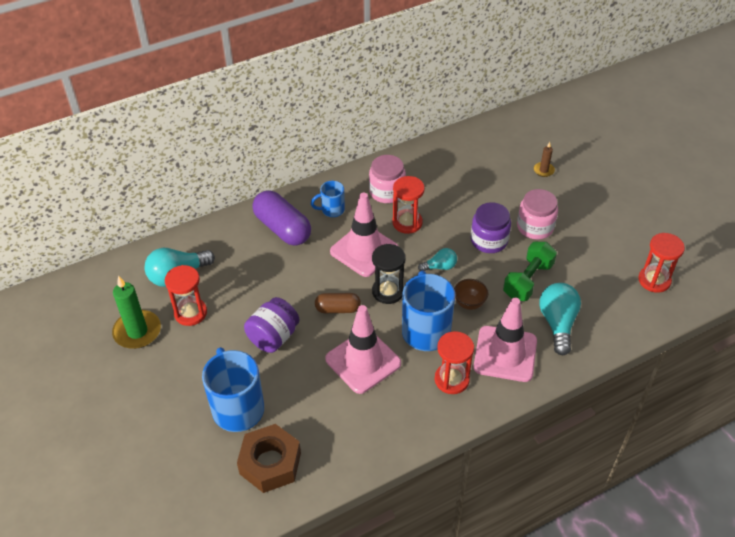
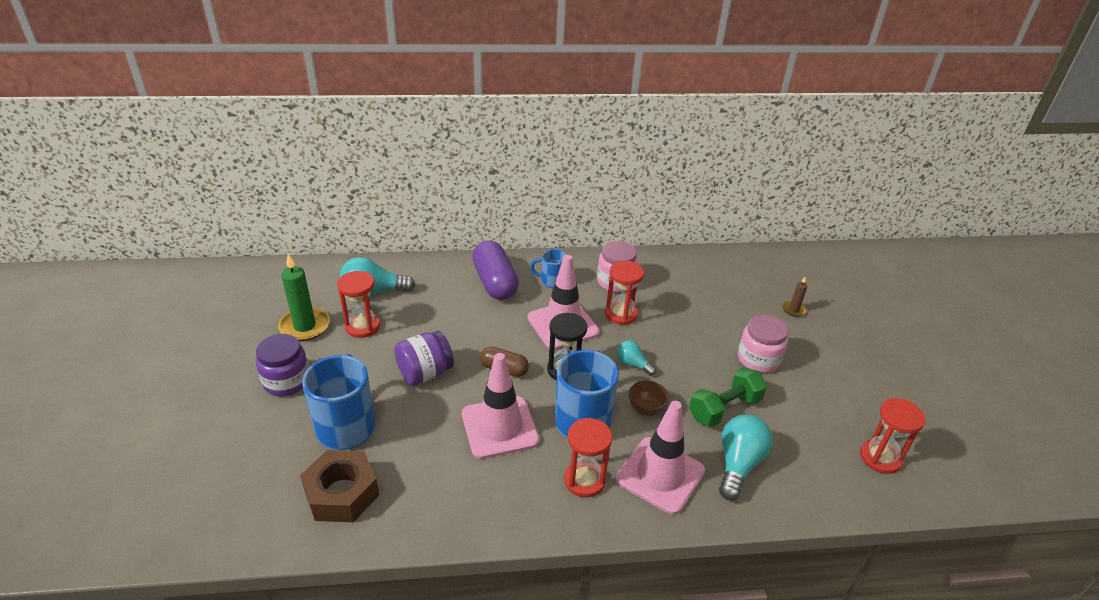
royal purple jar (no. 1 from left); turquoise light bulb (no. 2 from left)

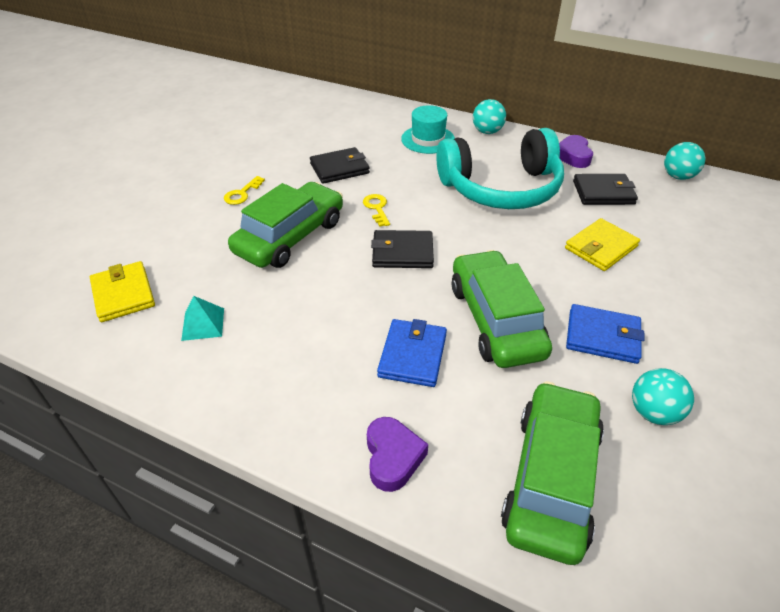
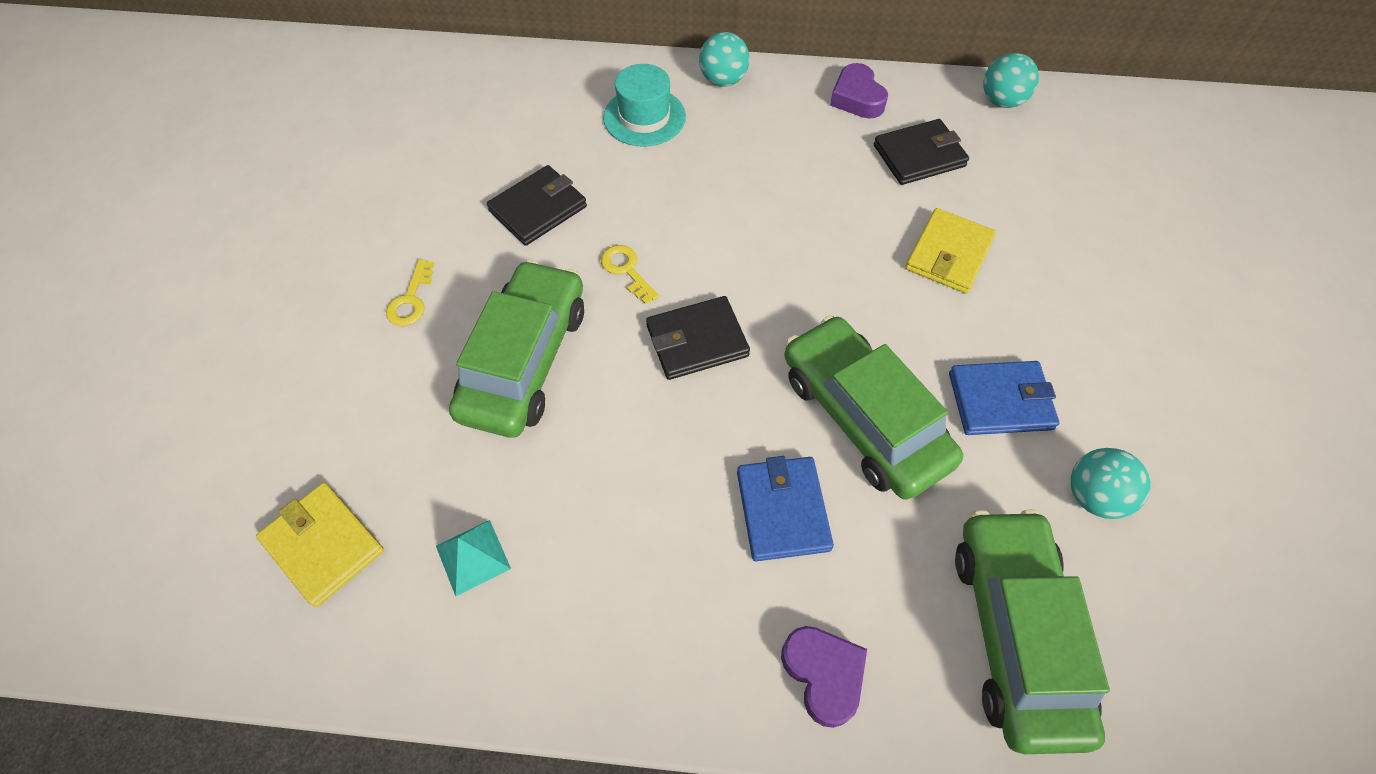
turquoise headset

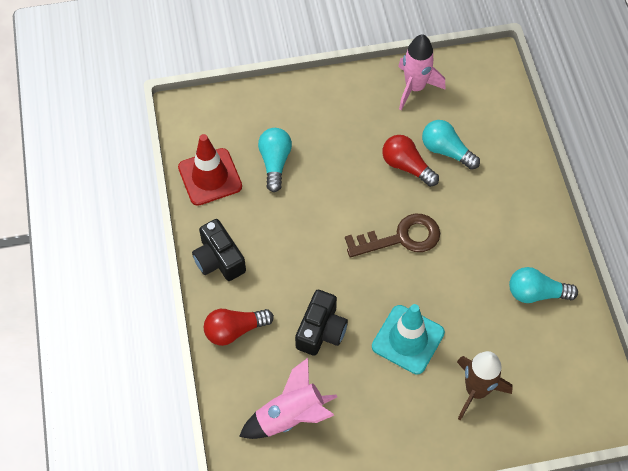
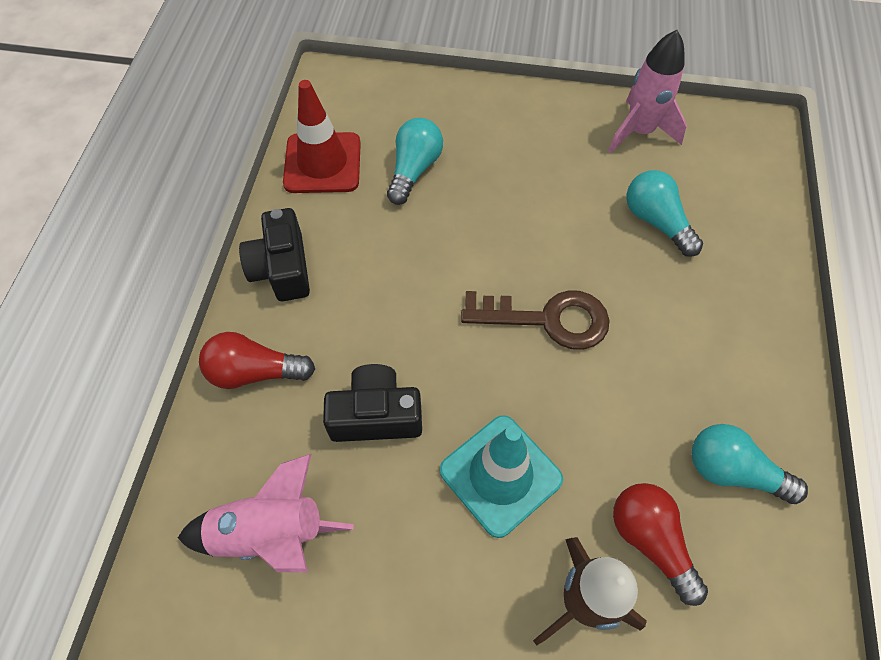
crimson light bulb (no. 2 from left); black photo camera (no. 2 from left)

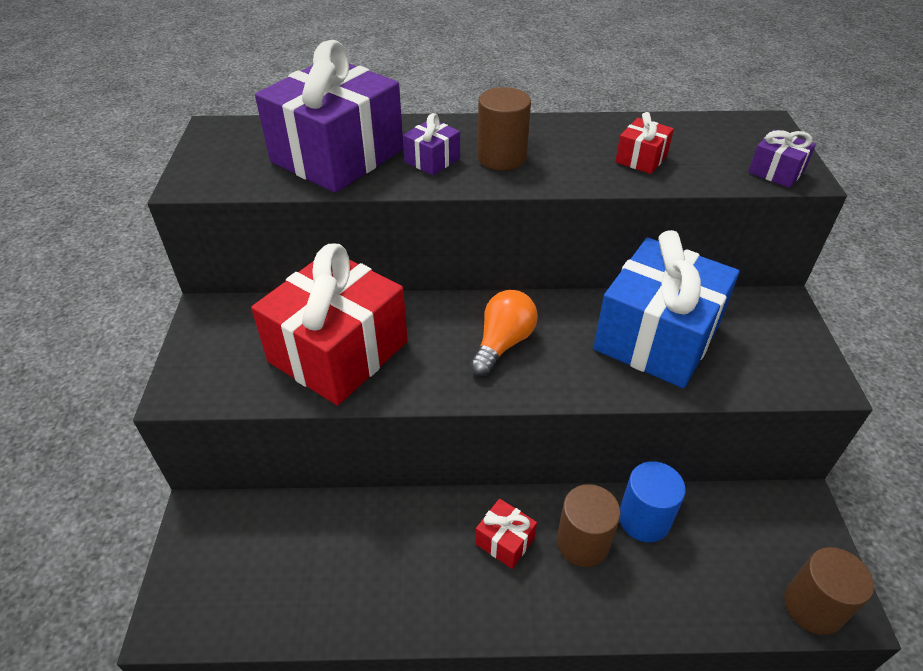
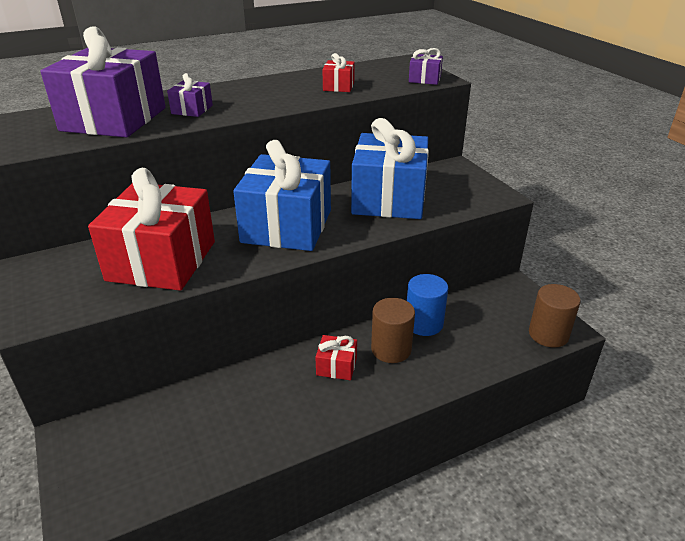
dark brown cylinder shape (no. 1 from left in the first image); blue gift (no. 1 from left)

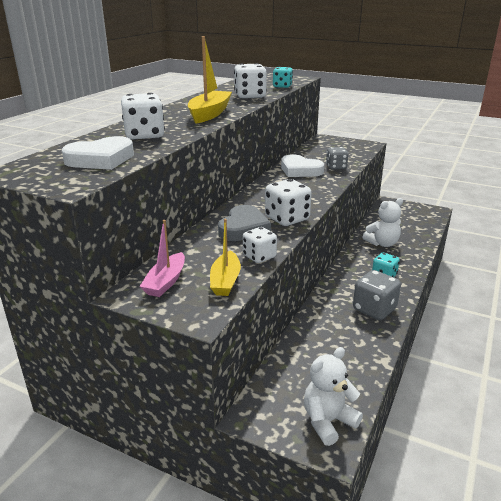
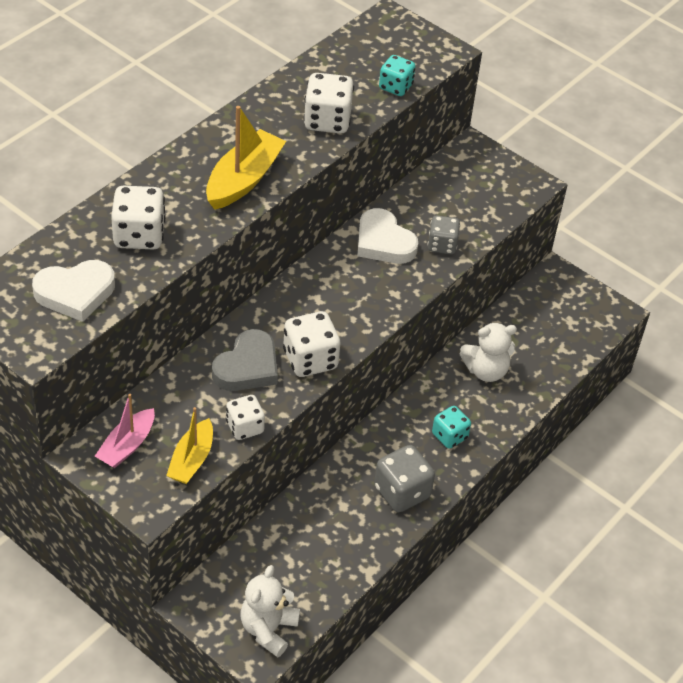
snow-white stuffed bear (no. 1 from left)

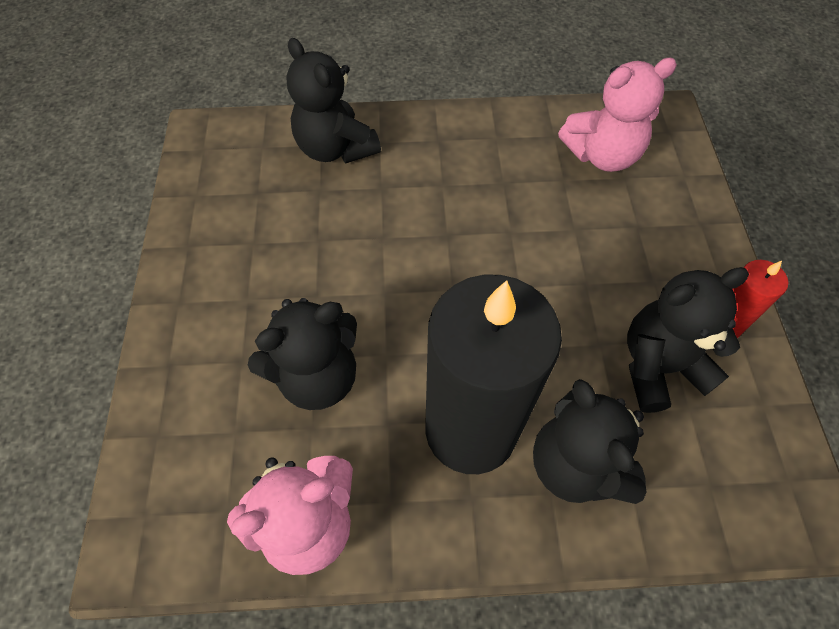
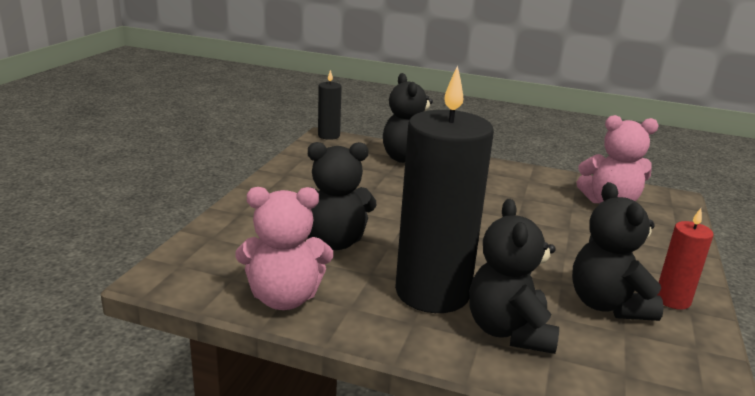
black wax candle (no. 1 from left); black stuffed bear (no. 4 from left)

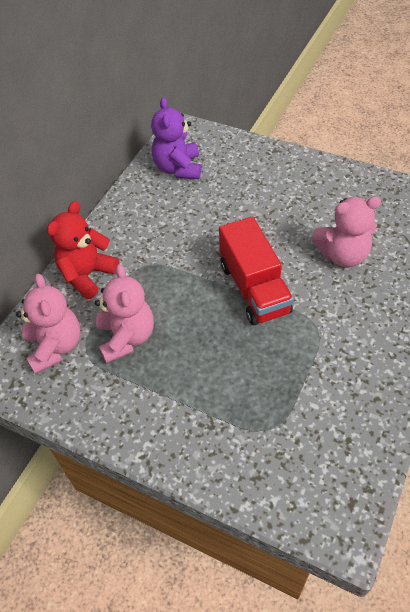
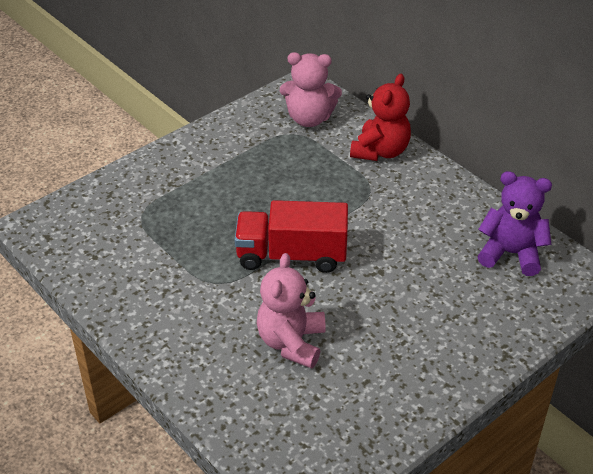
rosy stuffed bear (no. 2 from left in the first image); crimson stuffed bear

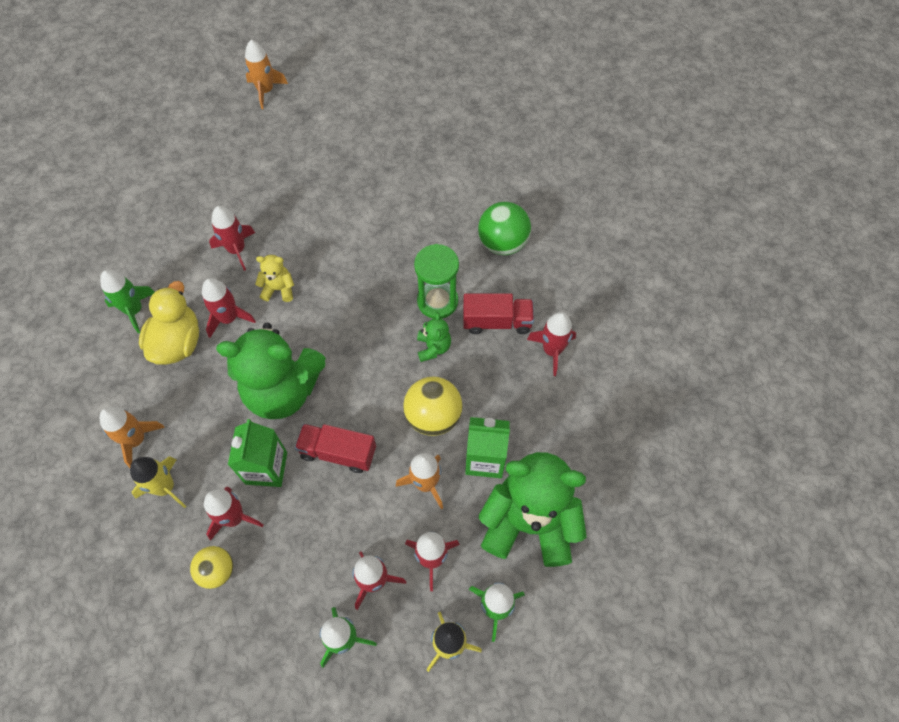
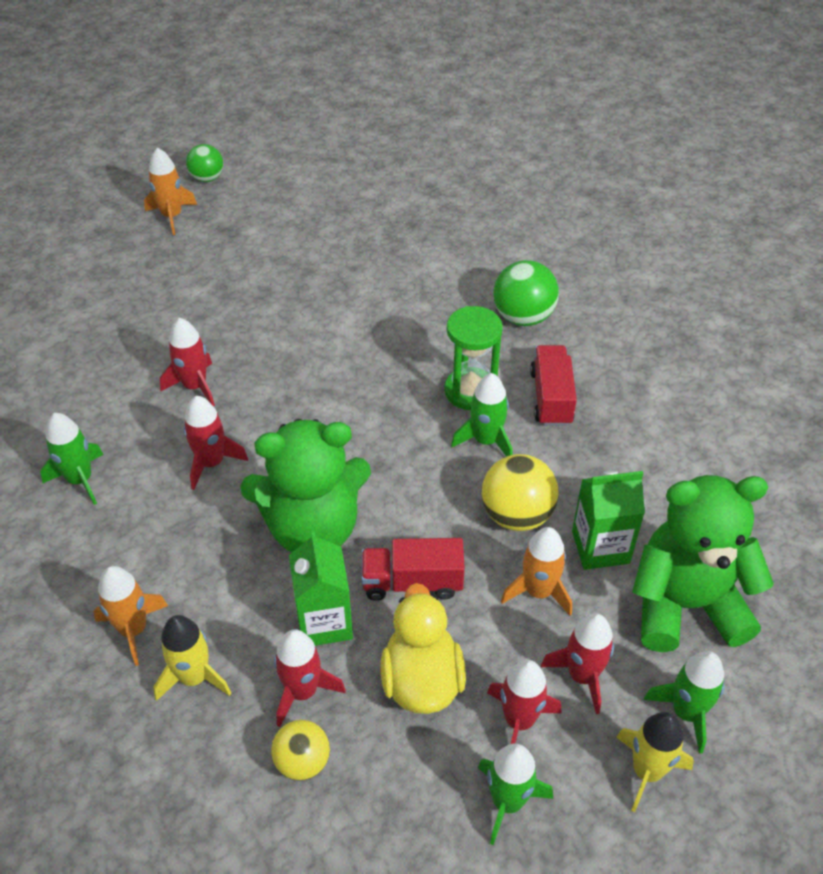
yellow stuffed bear; crimson rocket (no. 6 from left in the first image); green play ball (no. 1 from left); yellow duck; green rocket (no. 2 from left); crimson toy truck (no. 2 from left)

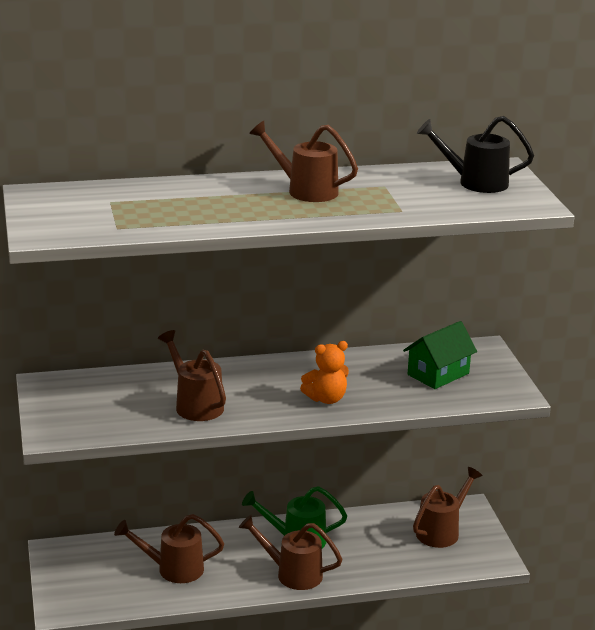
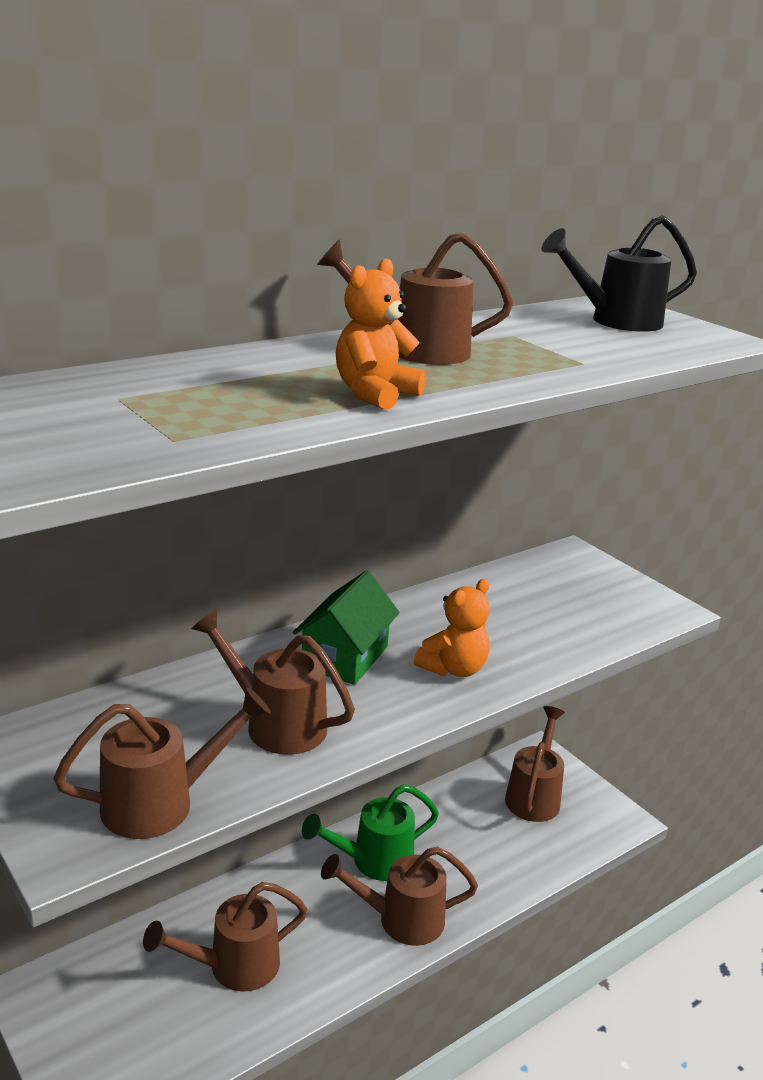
dark brown watering pot (no. 1 from left); orange-coloured stuffed bear (no. 1 from left); green house

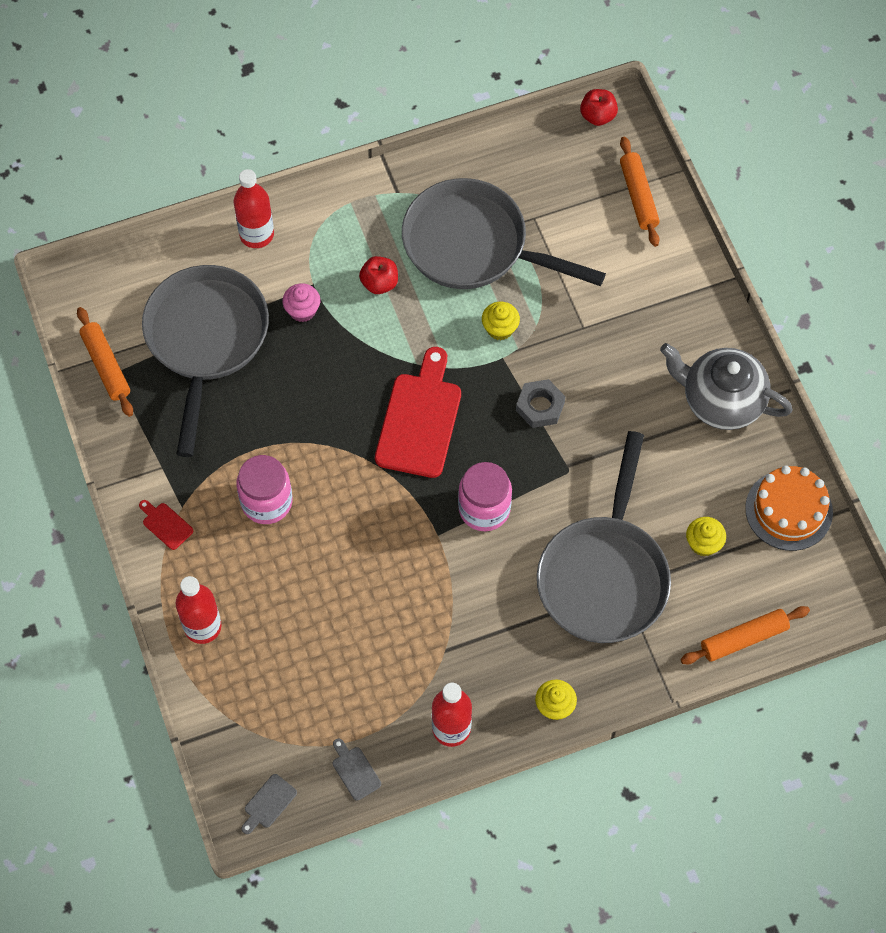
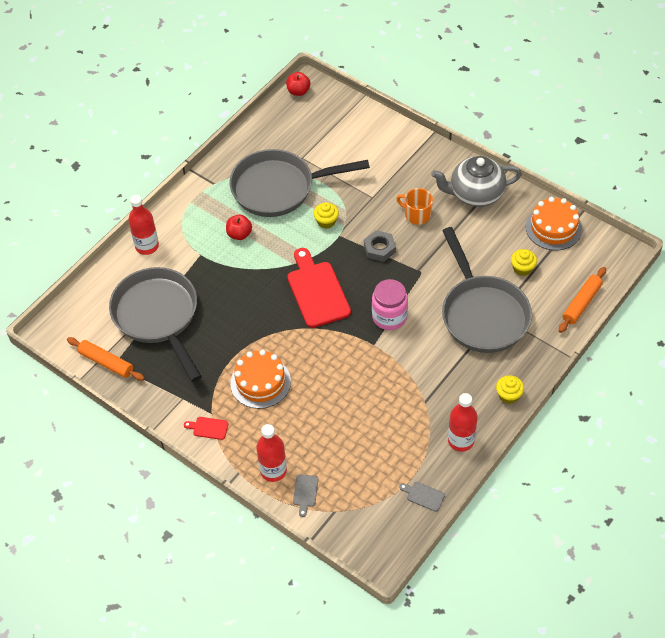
rosy fairy cake; orange-coloured pastry roller (no. 2 from left in the first image); orange-coloured tea mug; ash-grey bread board (no. 1 from left); orange-coloured gateau (no. 1 from left)

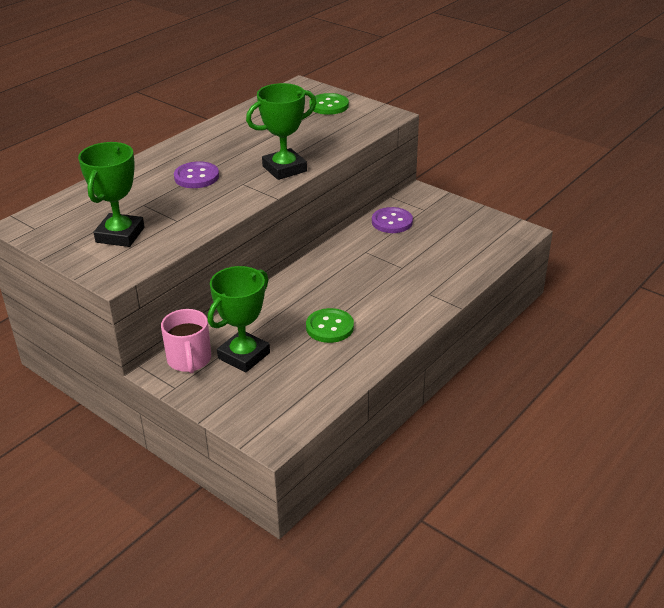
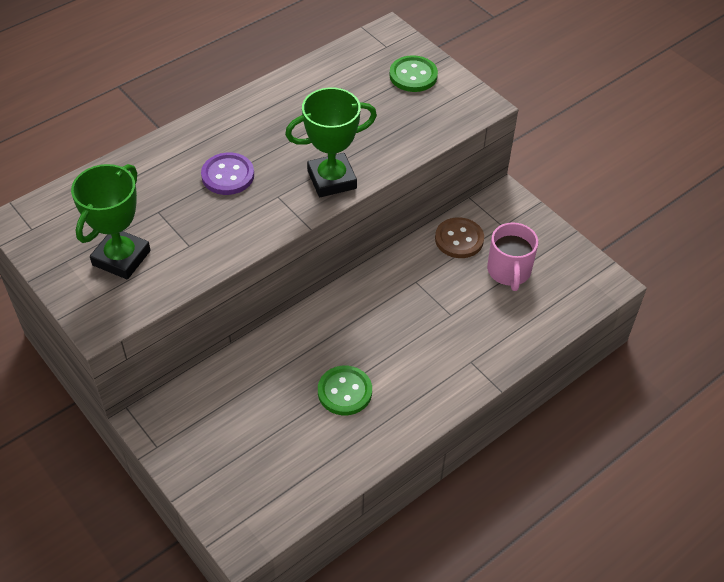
green prize cup (no. 2 from left in the first image); rosy tea mug; dark brown button

